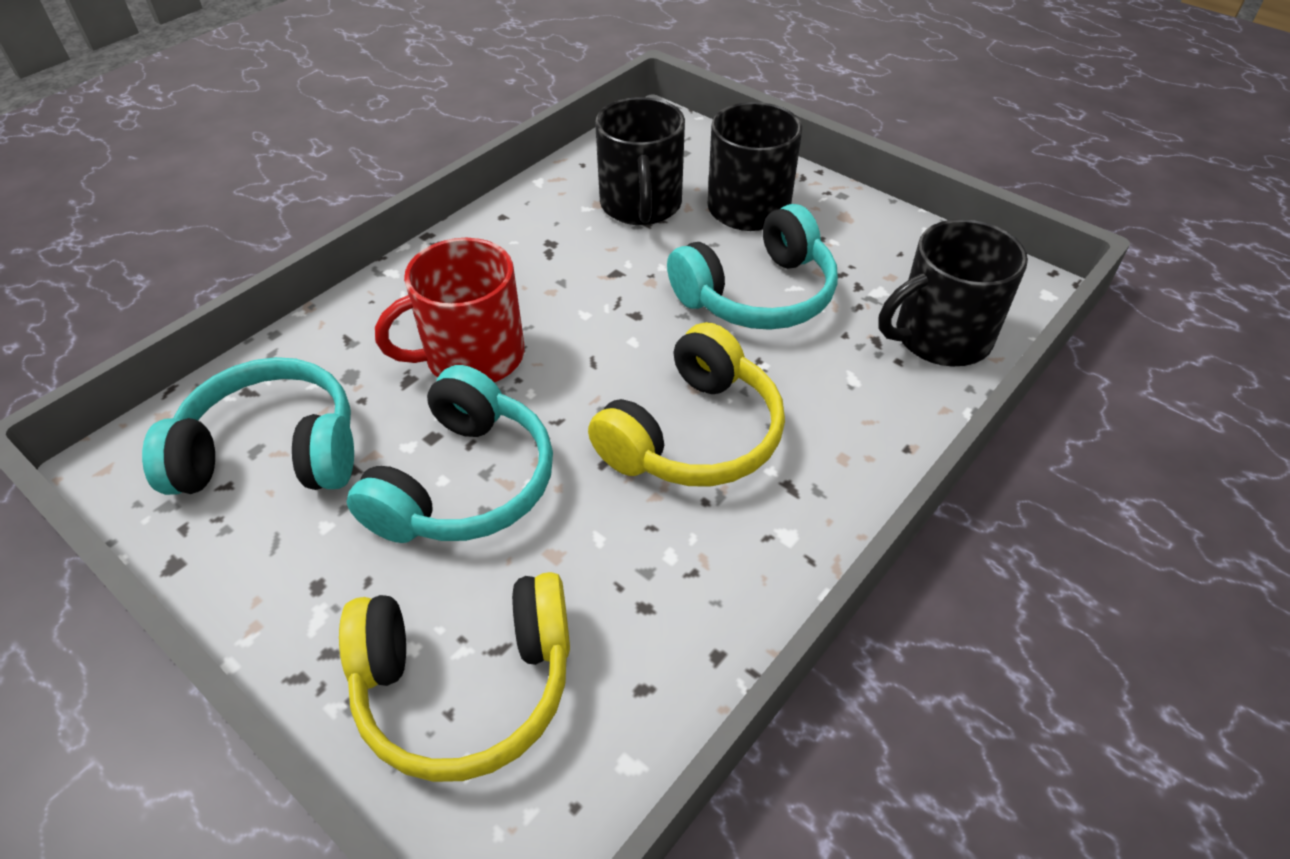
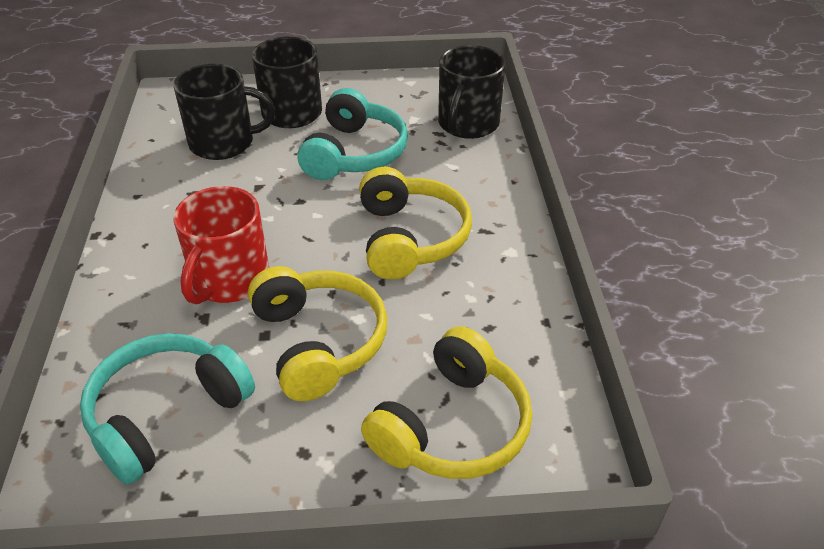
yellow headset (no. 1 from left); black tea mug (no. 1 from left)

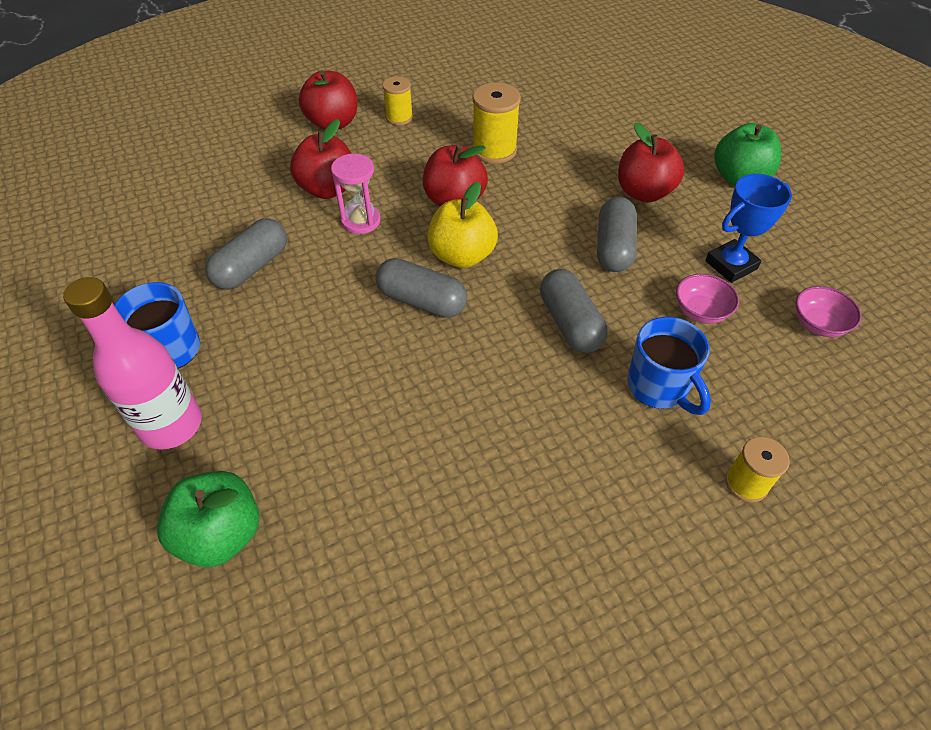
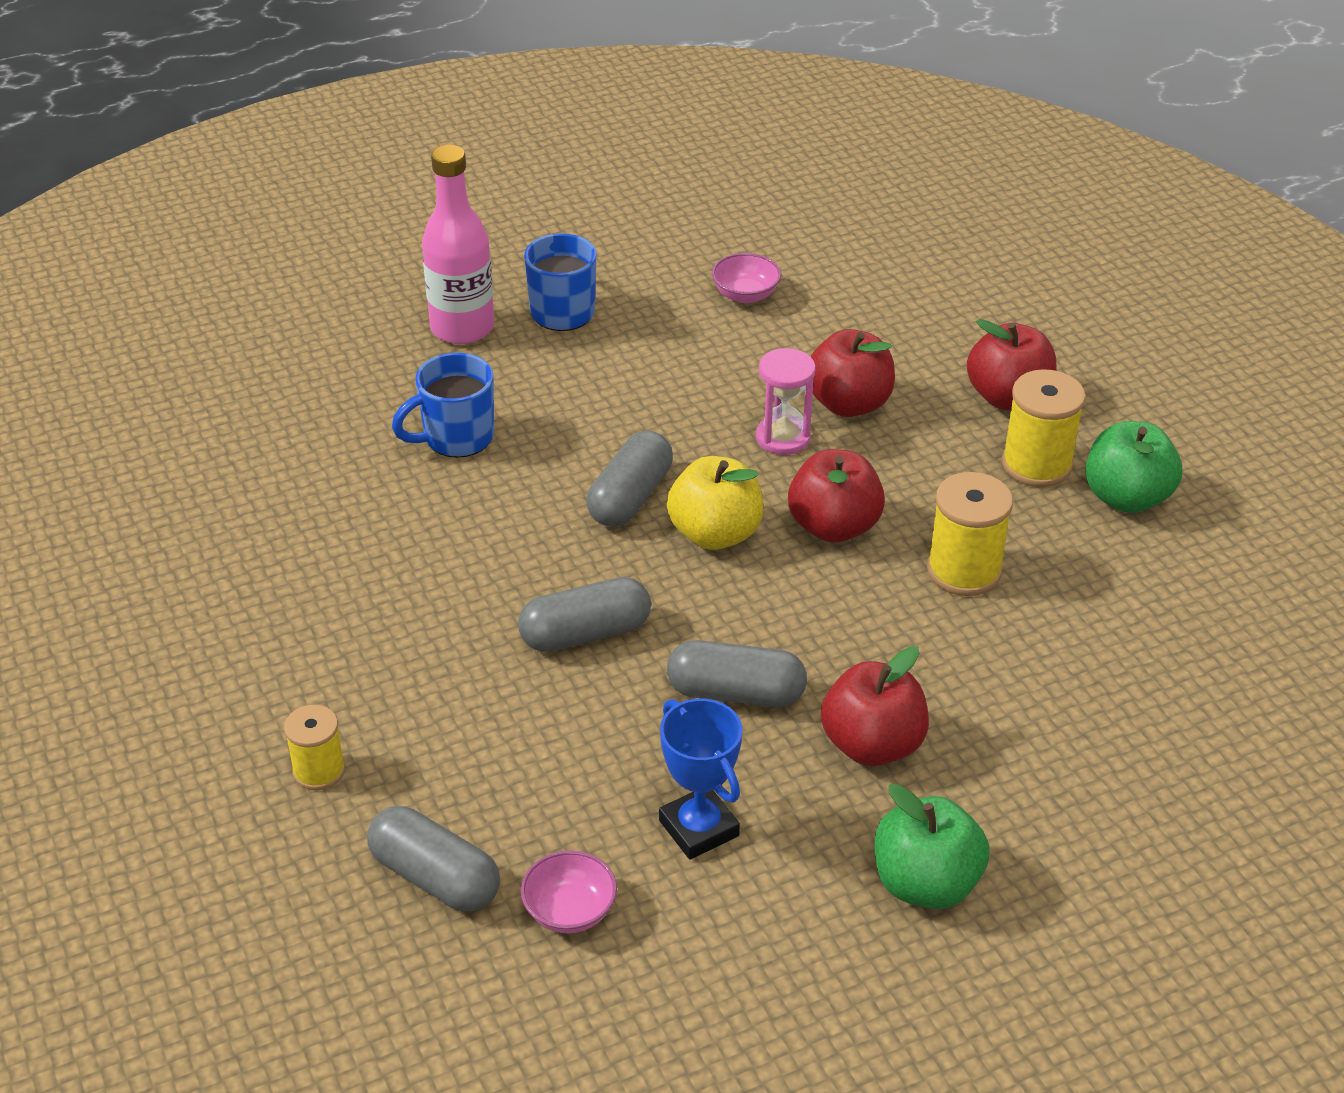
green toy apple (no. 2 from left); ash-grey capsule (no. 1 from left); blue tea mug (no. 1 from left); rosy bowl (no. 2 from left); yellow reel of thread (no. 3 from left)

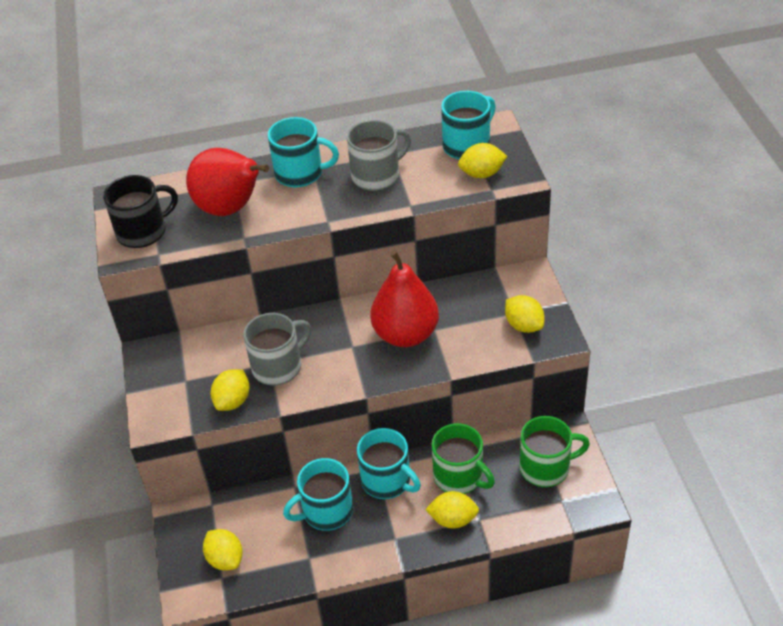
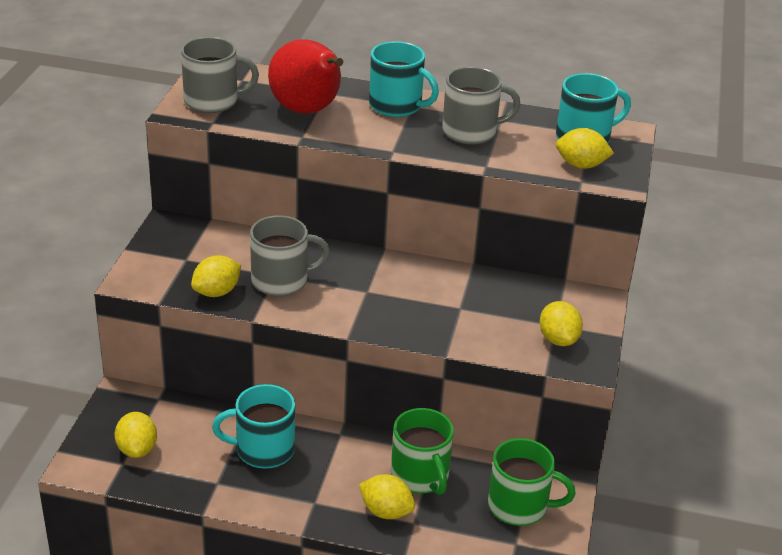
turquoise tea mug (no. 3 from left in the first image); crimson pear (no. 2 from left in the first image); ash-grey tea mug (no. 1 from left)

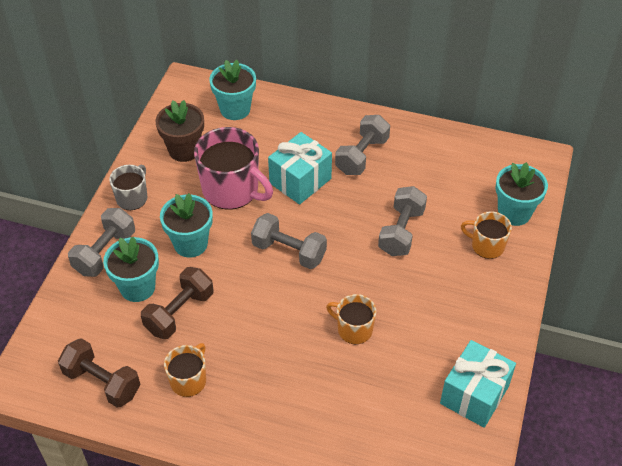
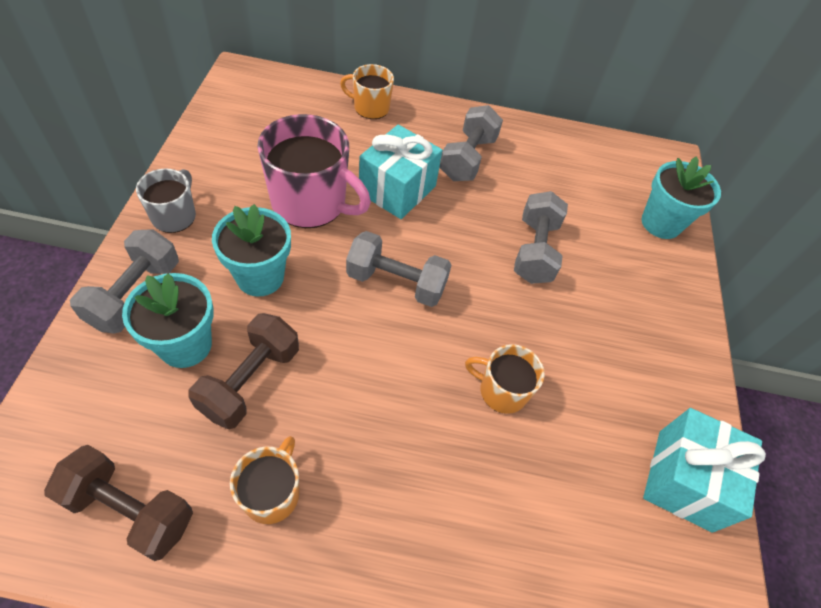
dark brown flower pot; turquoise flower pot (no. 3 from left in the first image); orange-coloured tea mug (no. 2 from left)

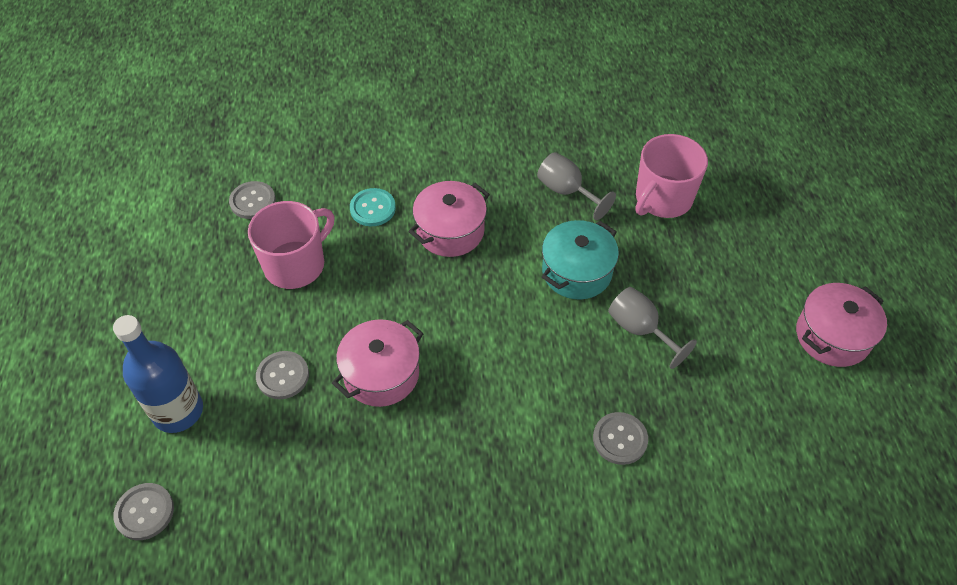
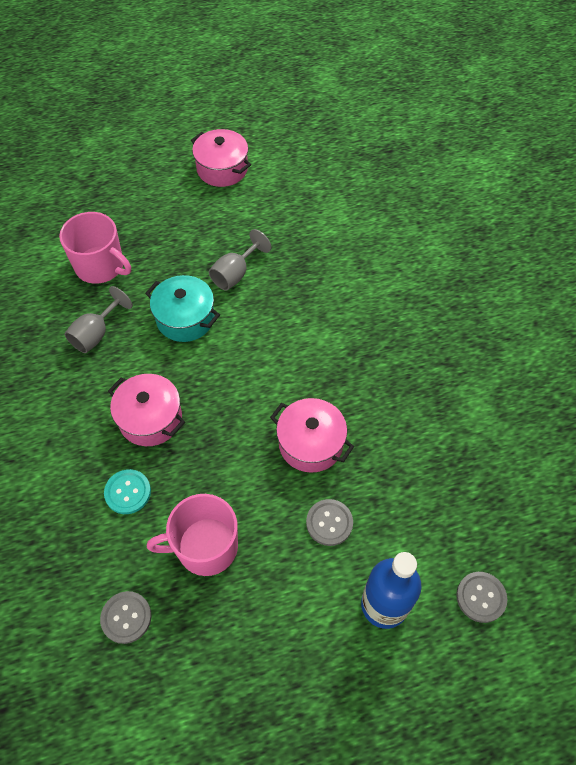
ash-grey button (no. 4 from left in the first image); rosy tea mug (no. 2 from left)

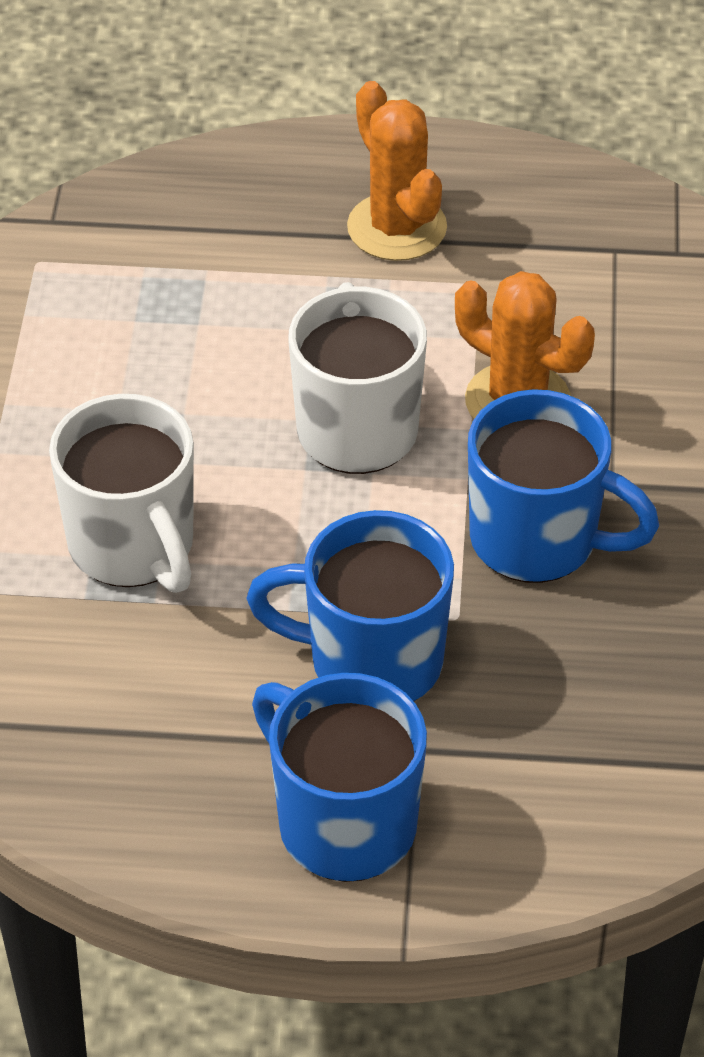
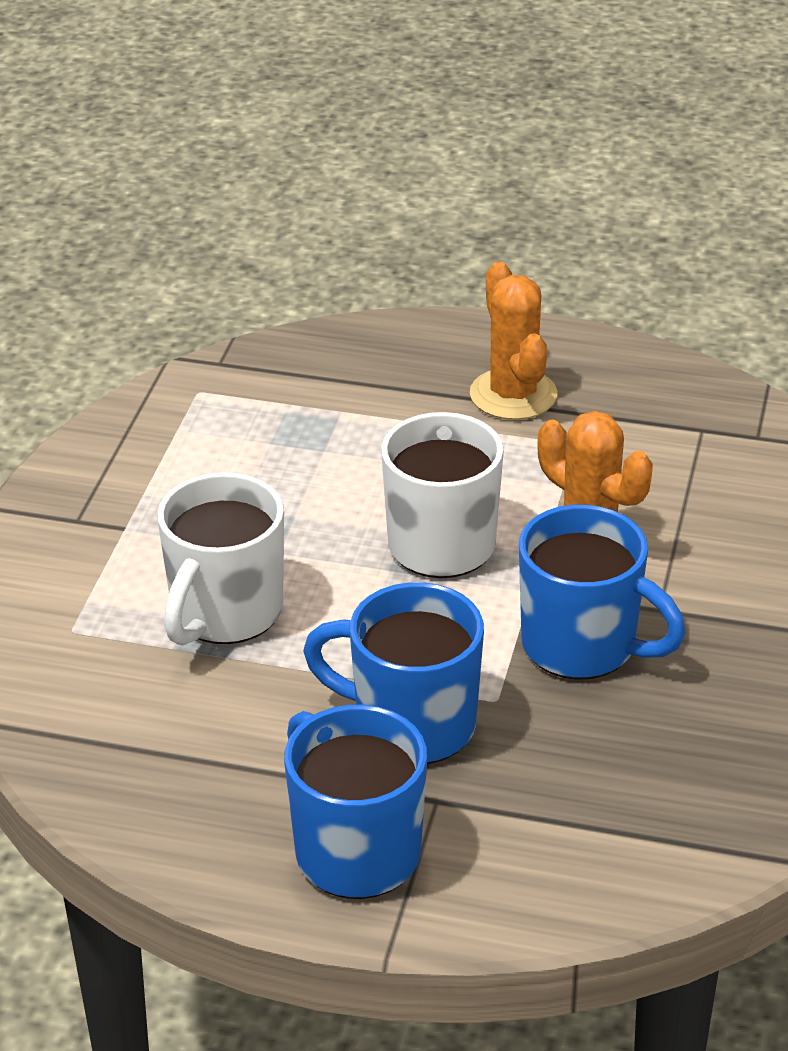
snow-white tea mug (no. 1 from left)

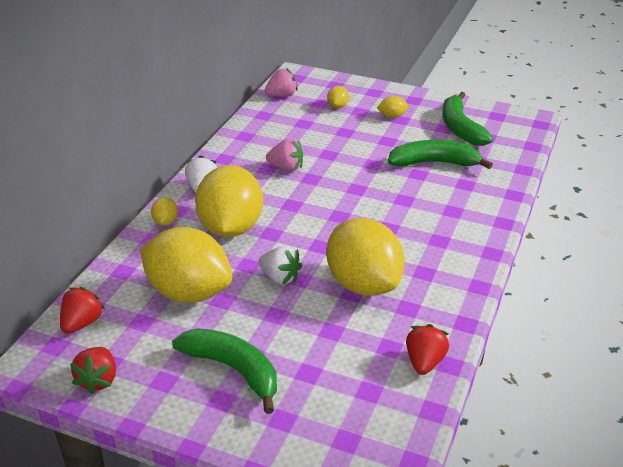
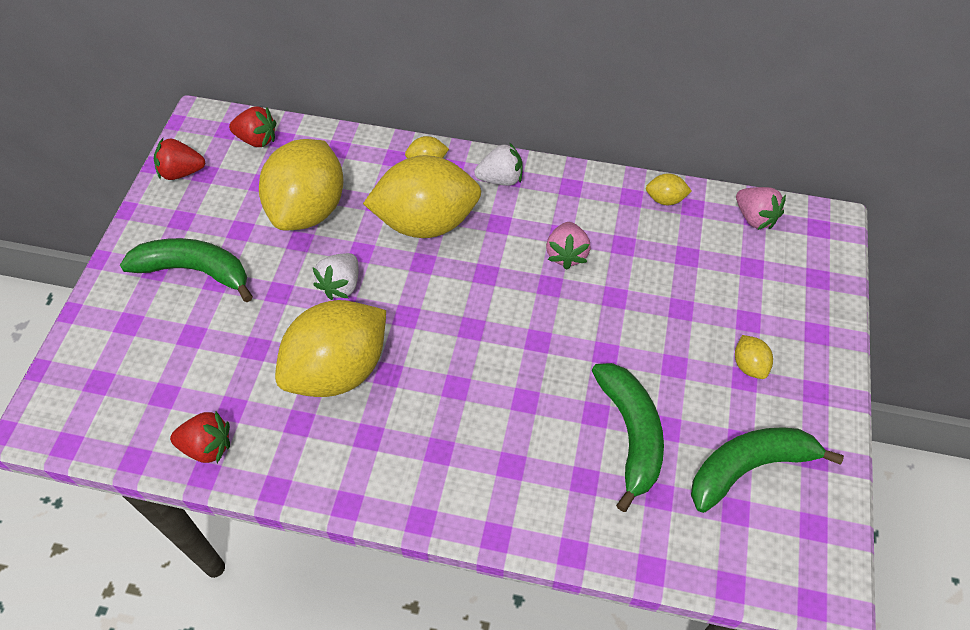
yellow citrus fruit (no. 5 from left); green banana fruit (no. 1 from left)

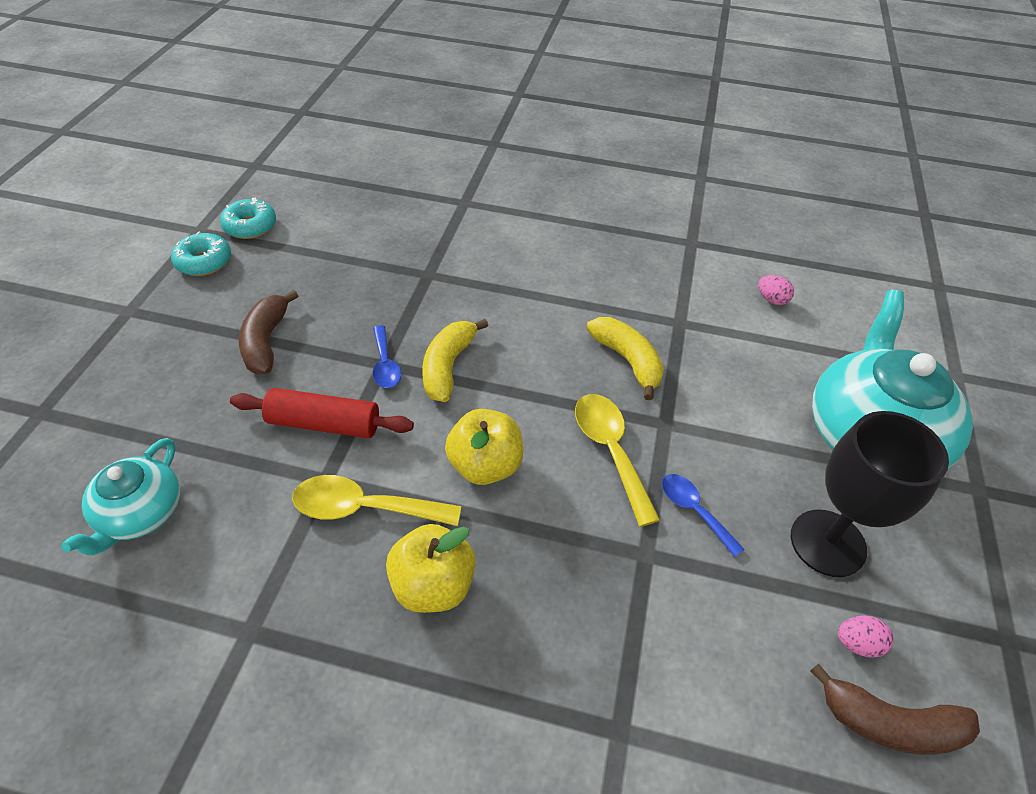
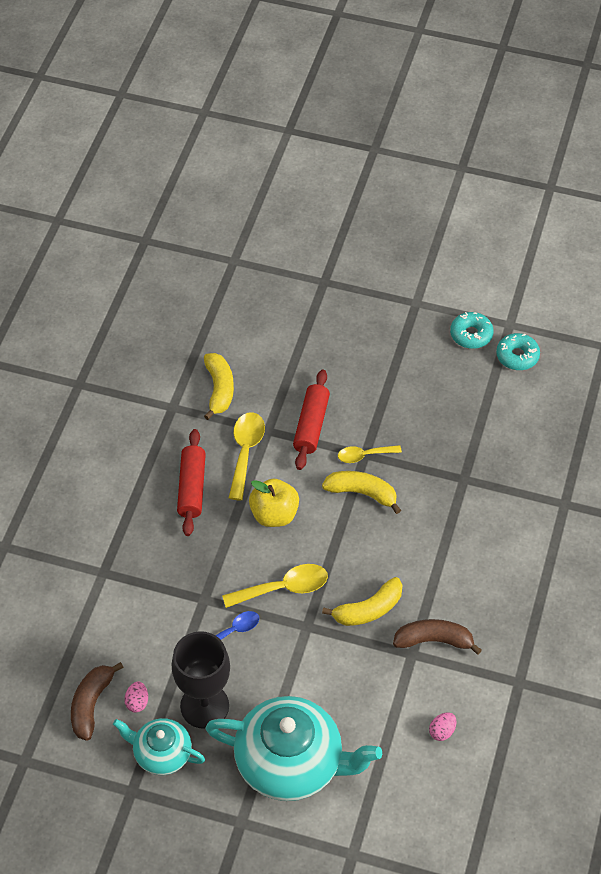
yellow banana fruit (no. 1 from left); turquoise china teapot (no. 1 from left); dark brown banana fruit (no. 2 from left); crimson pastry roller (no. 1 from left); yellow teaspoon (no. 3 from left)

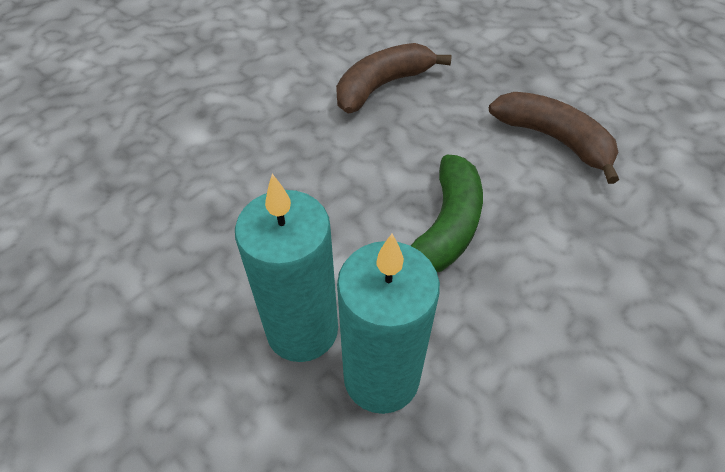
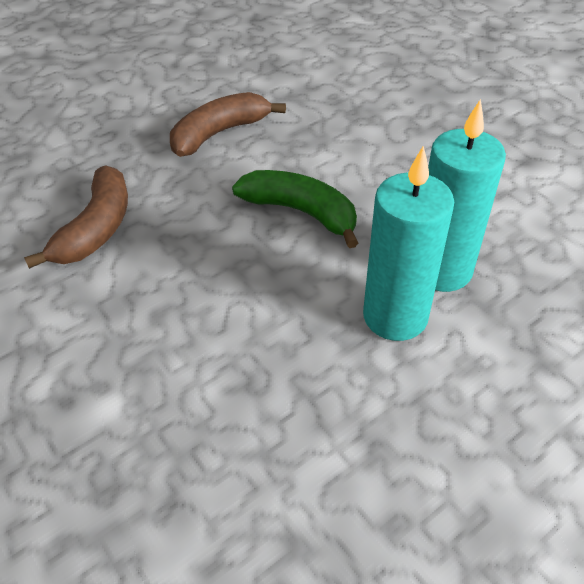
dark brown banana fruit (no. 1 from left)

